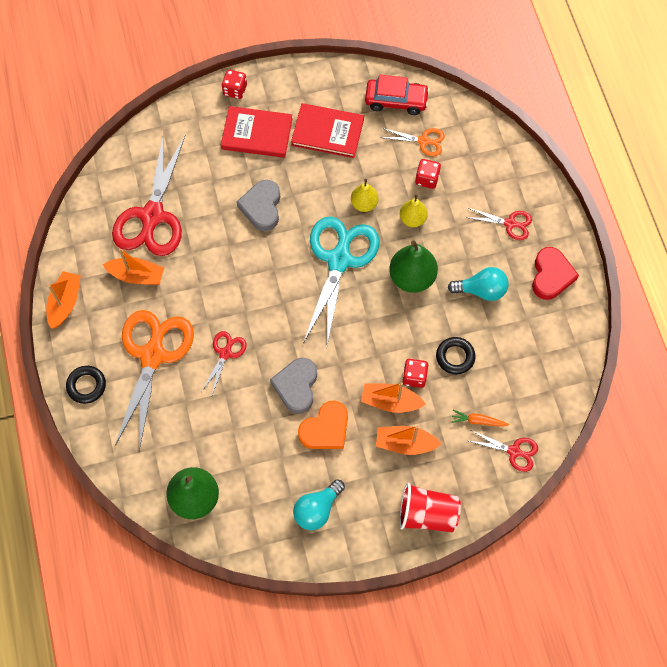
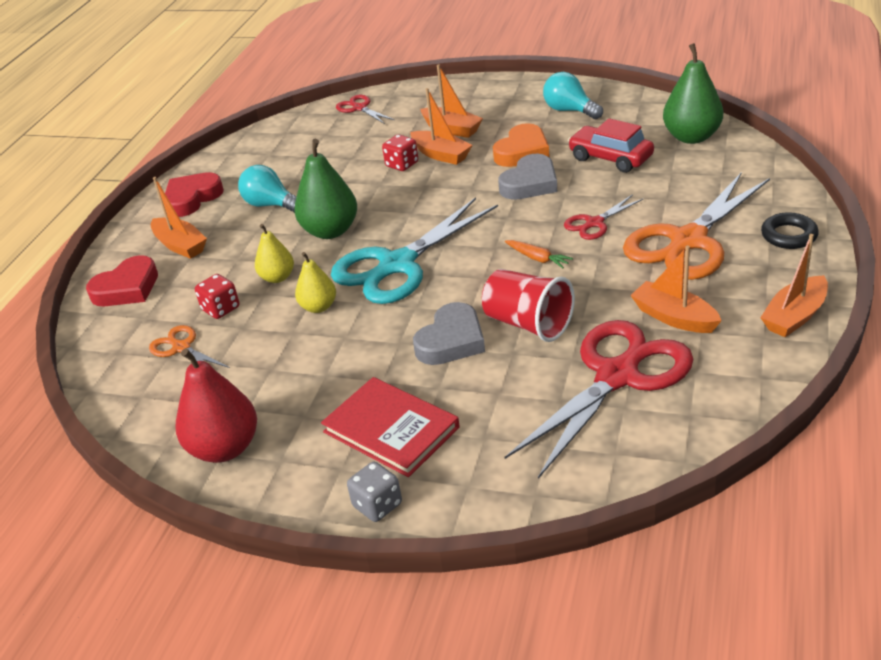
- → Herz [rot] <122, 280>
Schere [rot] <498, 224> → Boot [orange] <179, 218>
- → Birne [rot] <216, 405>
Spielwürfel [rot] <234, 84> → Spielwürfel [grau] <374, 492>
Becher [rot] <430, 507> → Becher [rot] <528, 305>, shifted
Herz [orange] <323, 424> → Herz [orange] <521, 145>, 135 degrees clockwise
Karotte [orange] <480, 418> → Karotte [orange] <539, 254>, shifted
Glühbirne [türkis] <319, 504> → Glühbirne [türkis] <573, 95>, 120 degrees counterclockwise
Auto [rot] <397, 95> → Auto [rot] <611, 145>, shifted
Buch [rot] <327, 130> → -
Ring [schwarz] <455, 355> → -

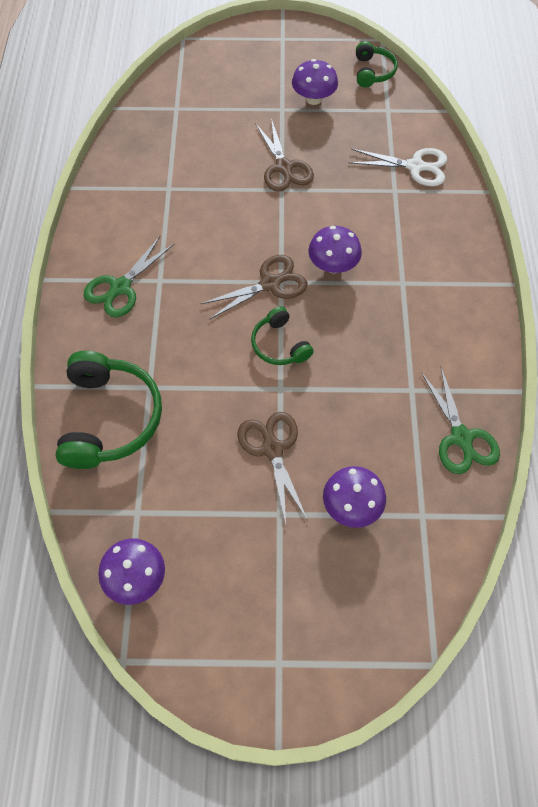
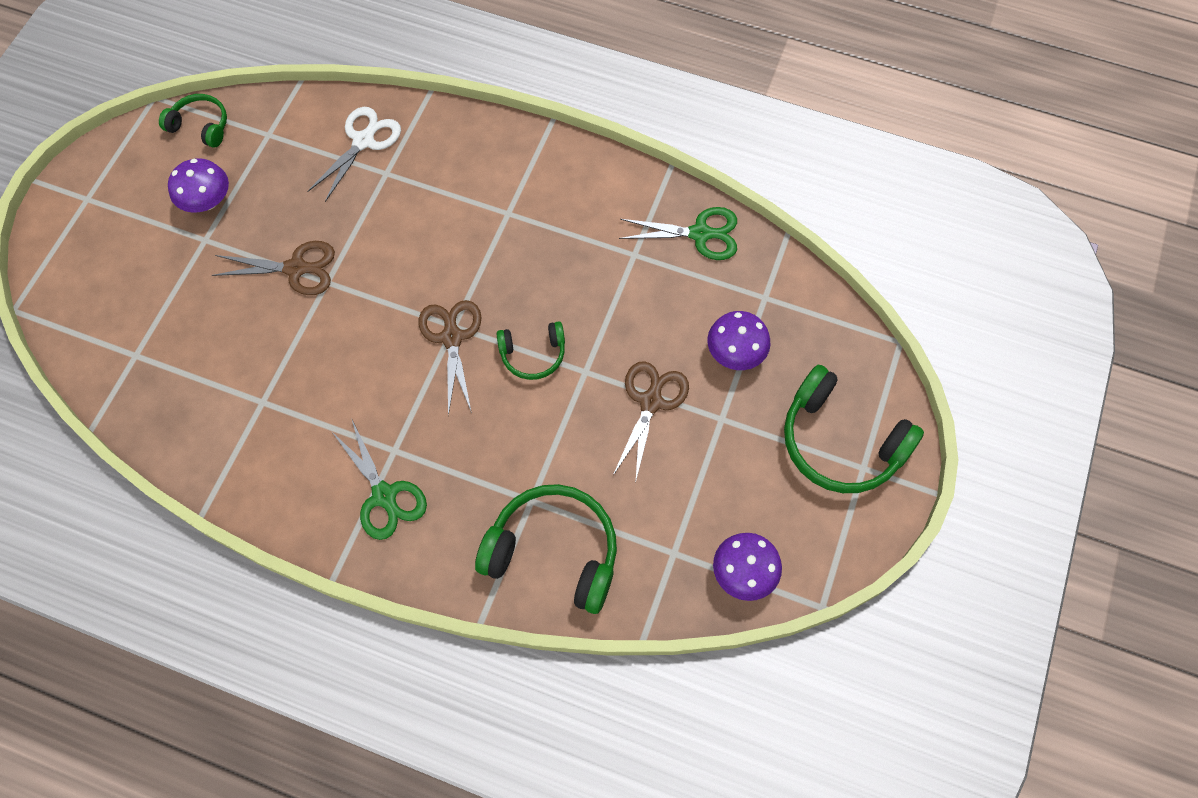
Schere [braun] <272, 468> → Schere [braun] <651, 422>, 105 degrees clockwise
- → Kopfhörer [grün] <854, 429>
Pilz [lila] <335, 249> → -

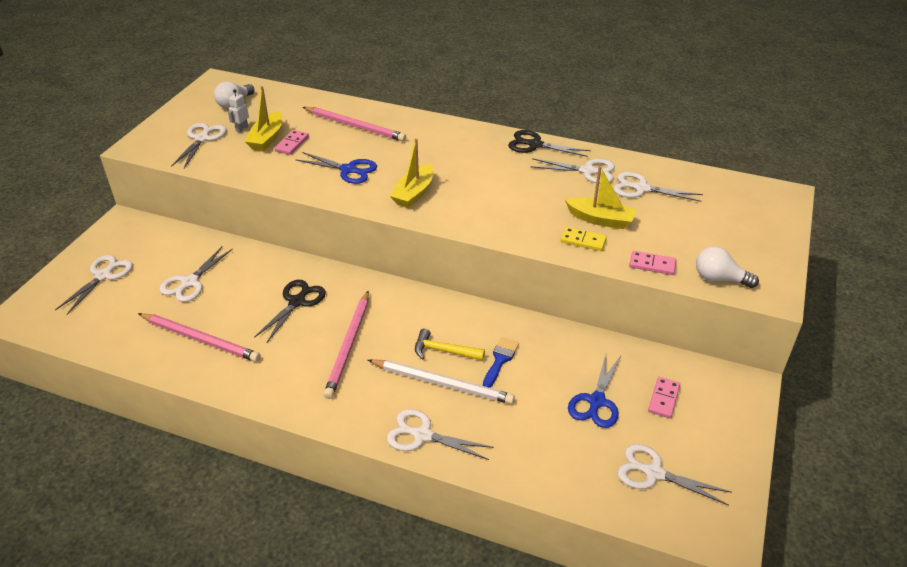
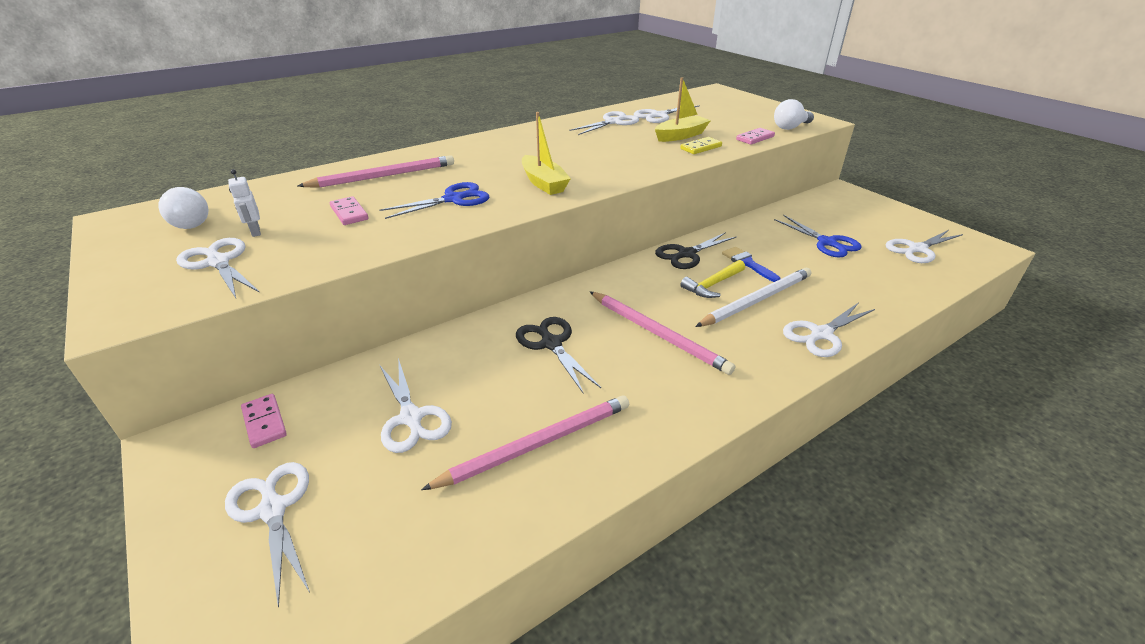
Dominostein [rosa] <664, 397> → Dominostein [rosa] <264, 421>, shifted
Schere [schwarz] <549, 143> → Schere [schwarz] <696, 250>, shifted
Boot [gelb] <263, 118> → -

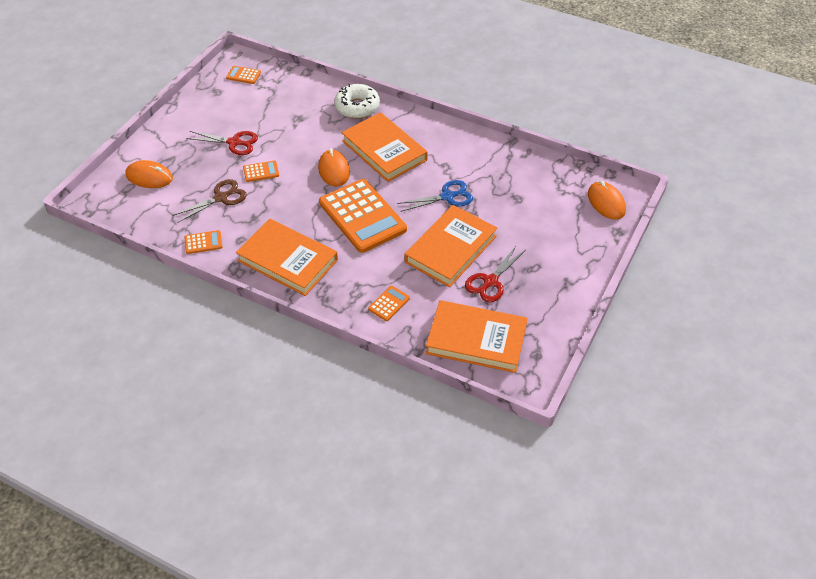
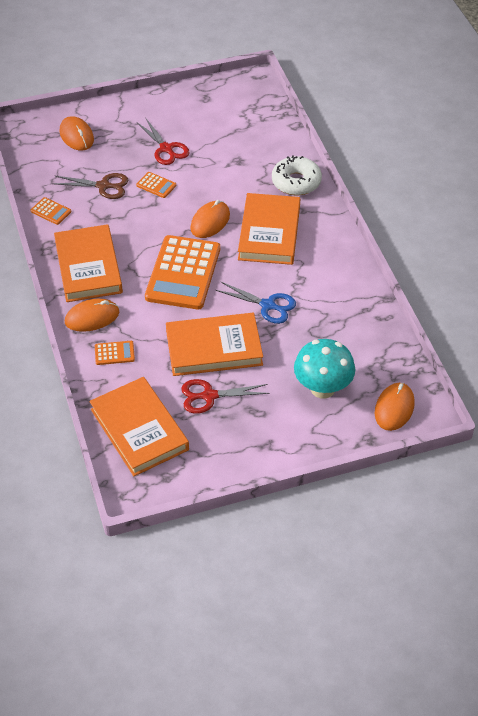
- → Computermaus [orange] <92, 315>
- → Pilz [türkis] <324, 369>
Taschenrechner [orange] <243, 75> → -

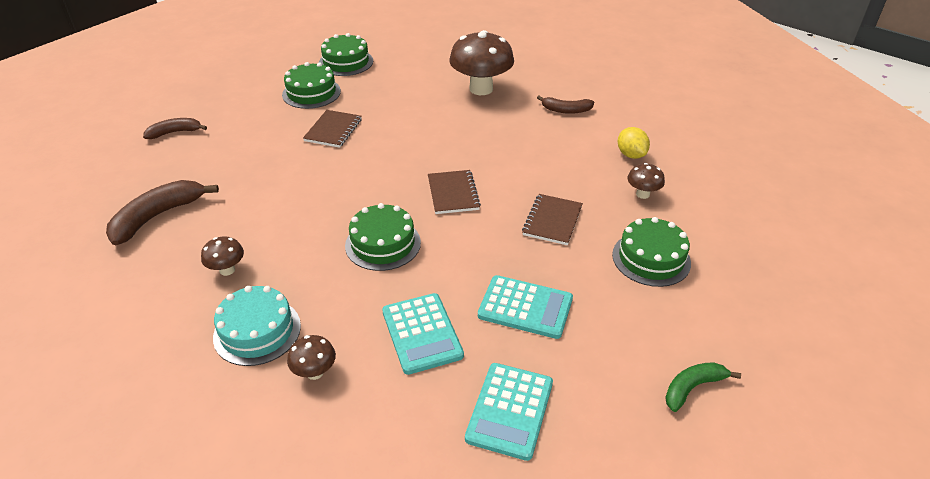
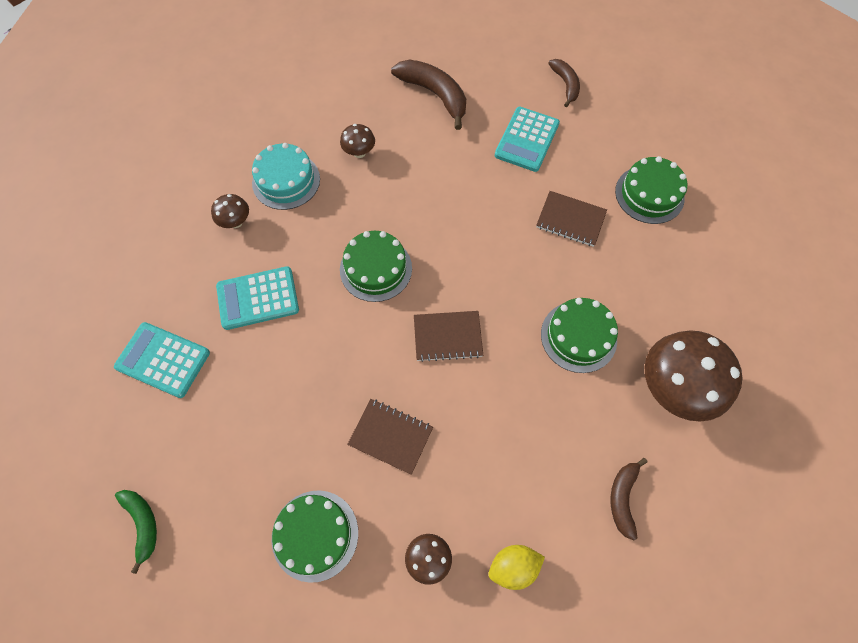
Taschenrechner [türkis] <525, 307> → Taschenrechner [türkis] <527, 139>, shifted
Kuchen [grün] <346, 54> → Kuchen [grün] <579, 335>, shifted

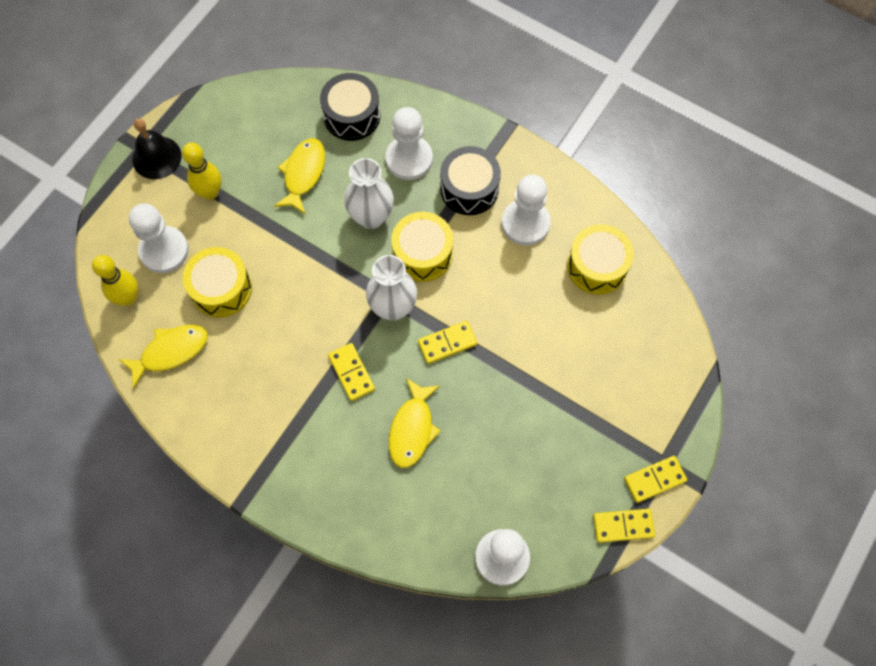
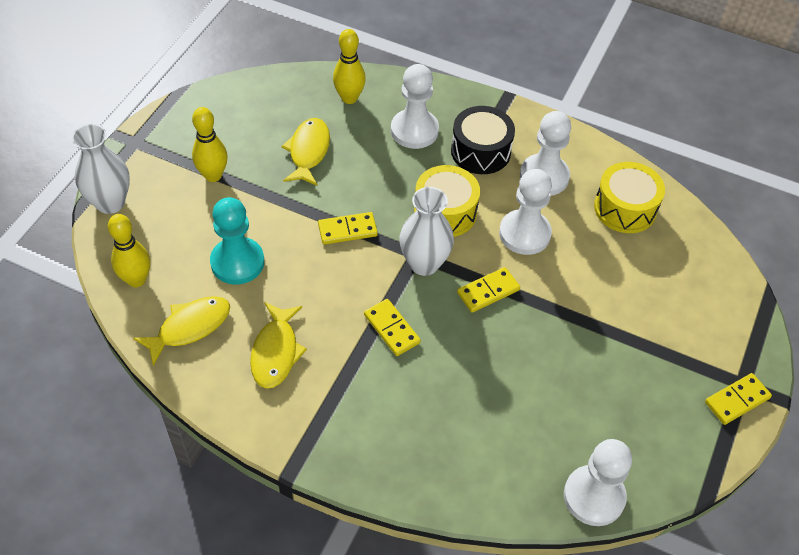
Vase [weiß] <369, 193> → Vase [weiß] <101, 169>, shifted
Trommel [gelb] <217, 282> → Bauer [türkis] <237, 241>
Fisch [gelb] <415, 423> → Fisch [gelb] <278, 345>, shifted
Dominostein [gelb] <624, 526> → Dominostein [gelb] <348, 228>, shifted
Trommel [schwarz] <350, 107> → Bowlingkegel [gelb] <349, 66>
Bauer [weiß] <159, 238> → Bauer [weiß] <525, 212>, shifted
Glocke [schwarz] <157, 149> → -

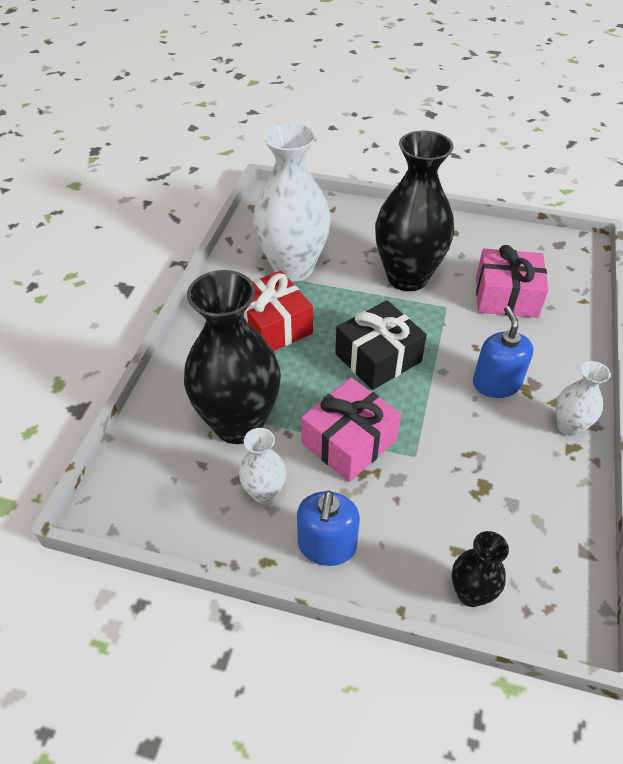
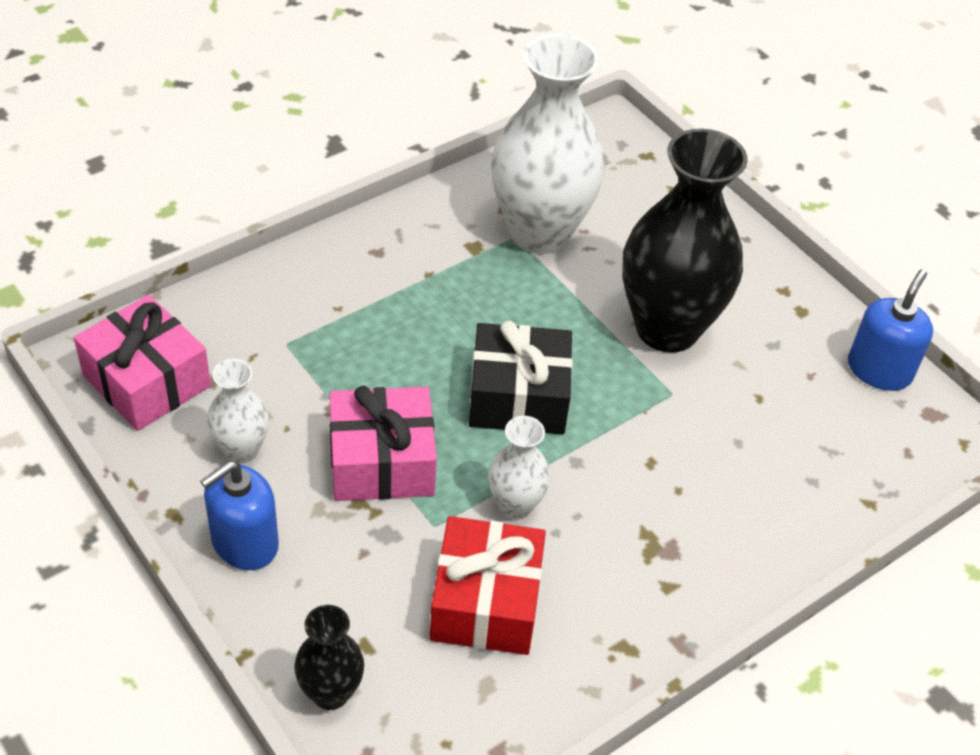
Geschenk [rosa] <512, 281> → Geschenk [rosa] <142, 363>, shifted
Geschenk [rot] <278, 310> → Geschenk [rot] <488, 585>, shifted
Vase [weiß] <583, 398> → Vase [weiß] <519, 467>, shifted
Seifenspender [blau] <503, 352> → Seifenspender [blau] <890, 330>, shifted
Vase [schwarz] <232, 357> → -

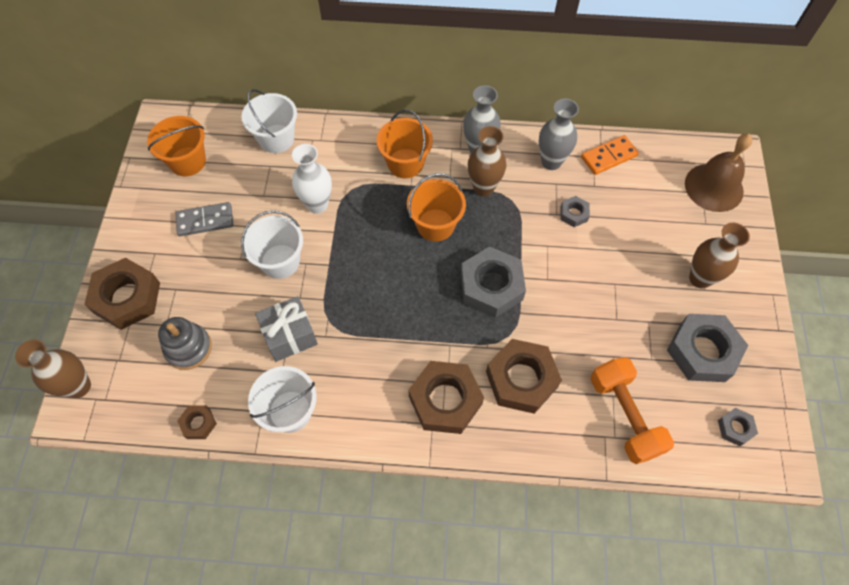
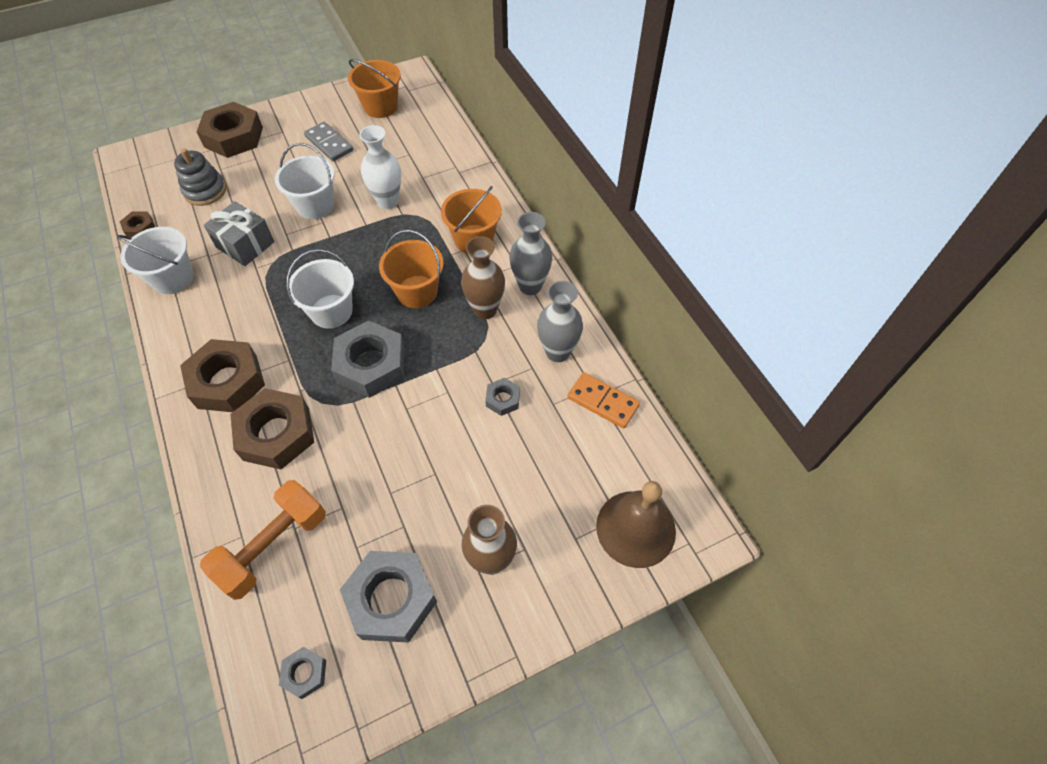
Eimer [weiß] <269, 121> → Eimer [weiß] <320, 289>, shifted
Vase [braun] <53, 369> → -

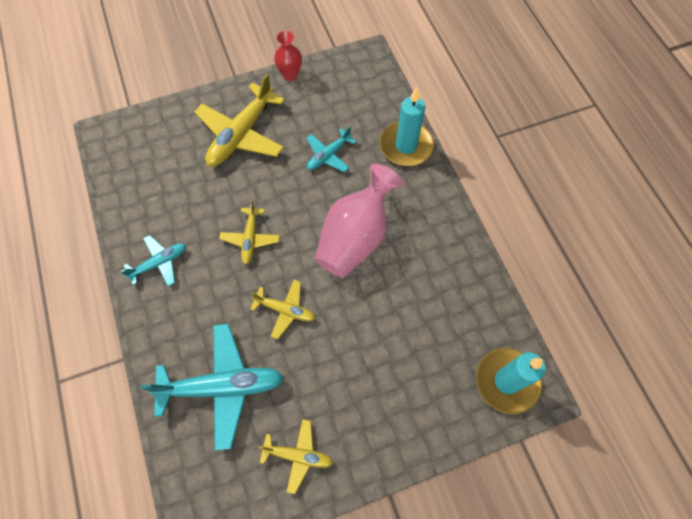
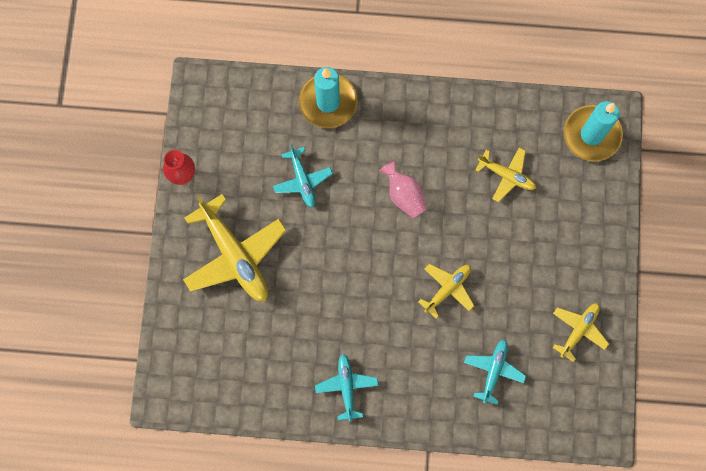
Vase [rosa] <359, 220> → Vase [rosa] <403, 189>, x0.52
Flugzeug [türkis] <212, 387> → Flugzeug [türkis] <495, 372>, x0.55
Flugzeug [gelb] <249, 232> → Flugzeug [gelb] <506, 175>, shifted

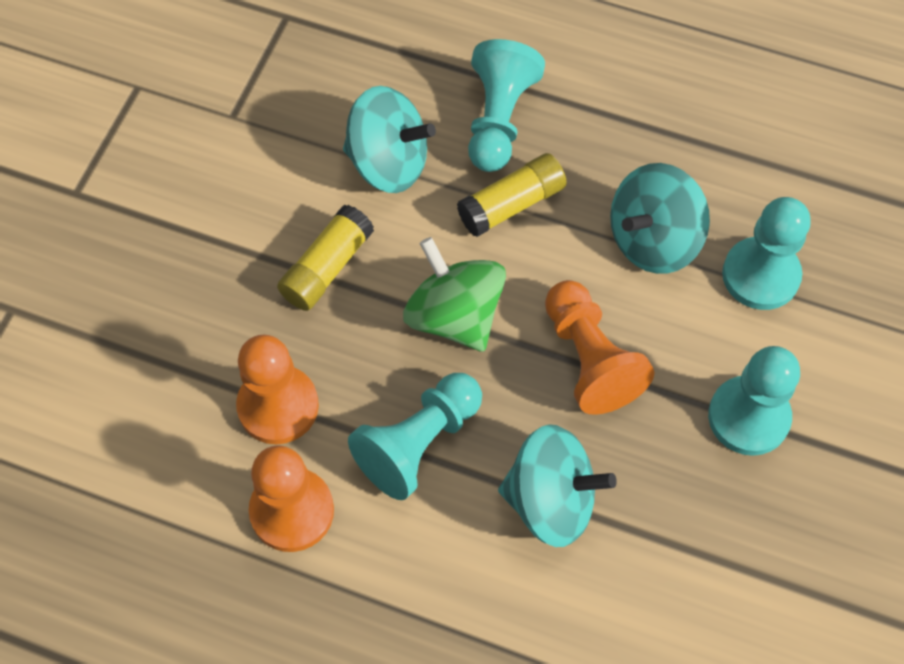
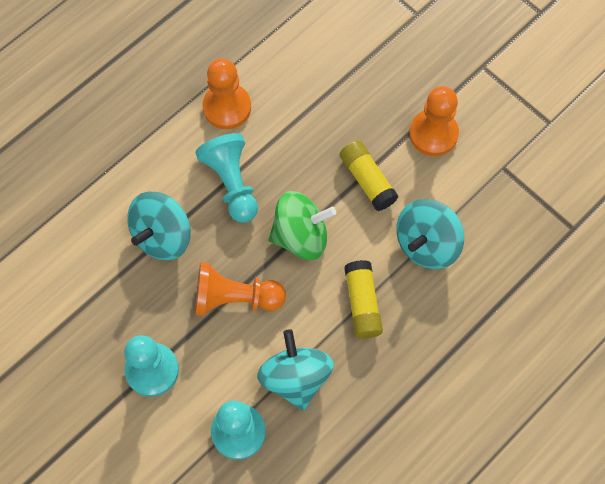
Bauer [orange] <277, 389> → Bauer [orange] <434, 121>, shifted
Bauer [türkis] <506, 105> → -

